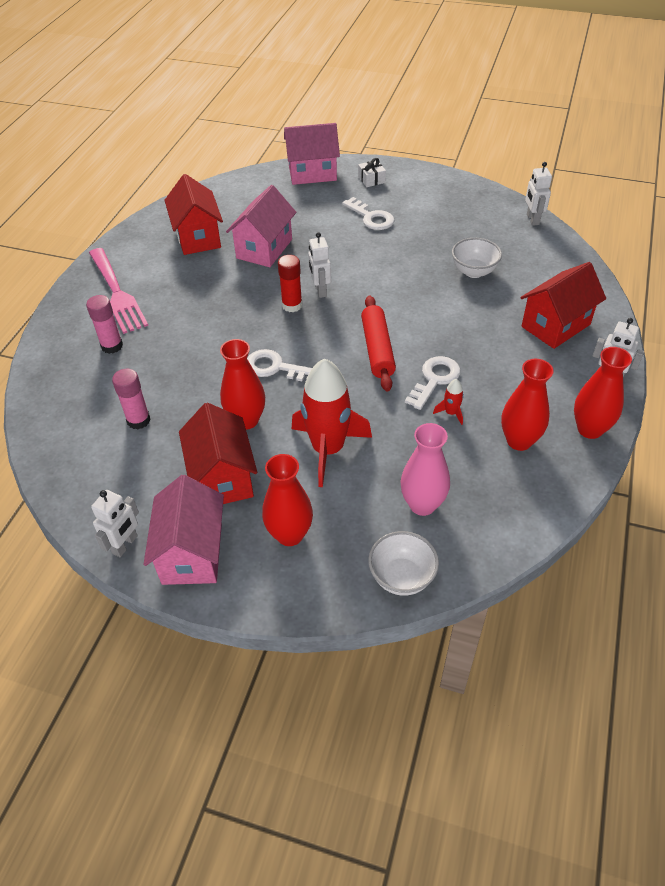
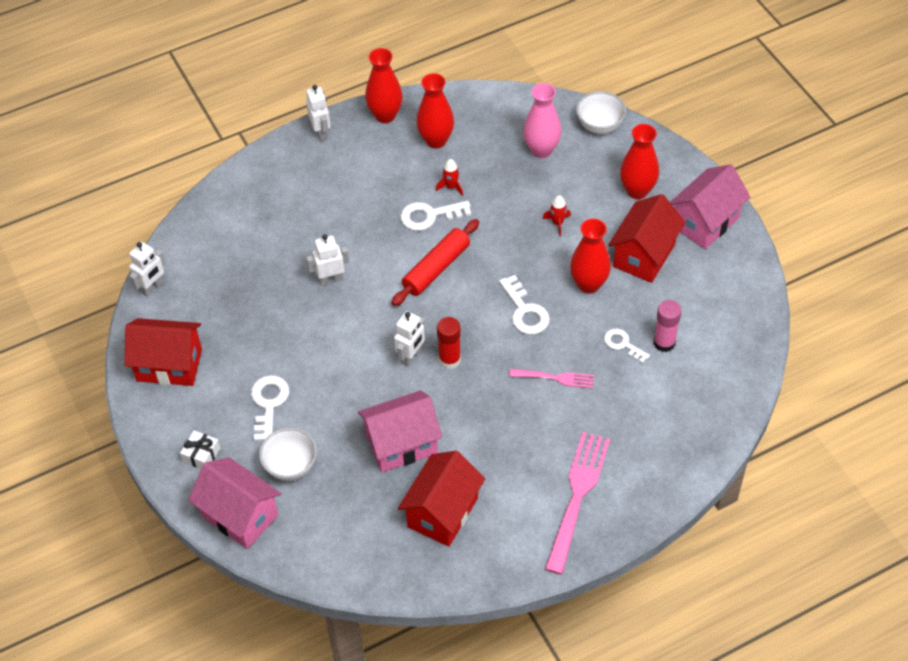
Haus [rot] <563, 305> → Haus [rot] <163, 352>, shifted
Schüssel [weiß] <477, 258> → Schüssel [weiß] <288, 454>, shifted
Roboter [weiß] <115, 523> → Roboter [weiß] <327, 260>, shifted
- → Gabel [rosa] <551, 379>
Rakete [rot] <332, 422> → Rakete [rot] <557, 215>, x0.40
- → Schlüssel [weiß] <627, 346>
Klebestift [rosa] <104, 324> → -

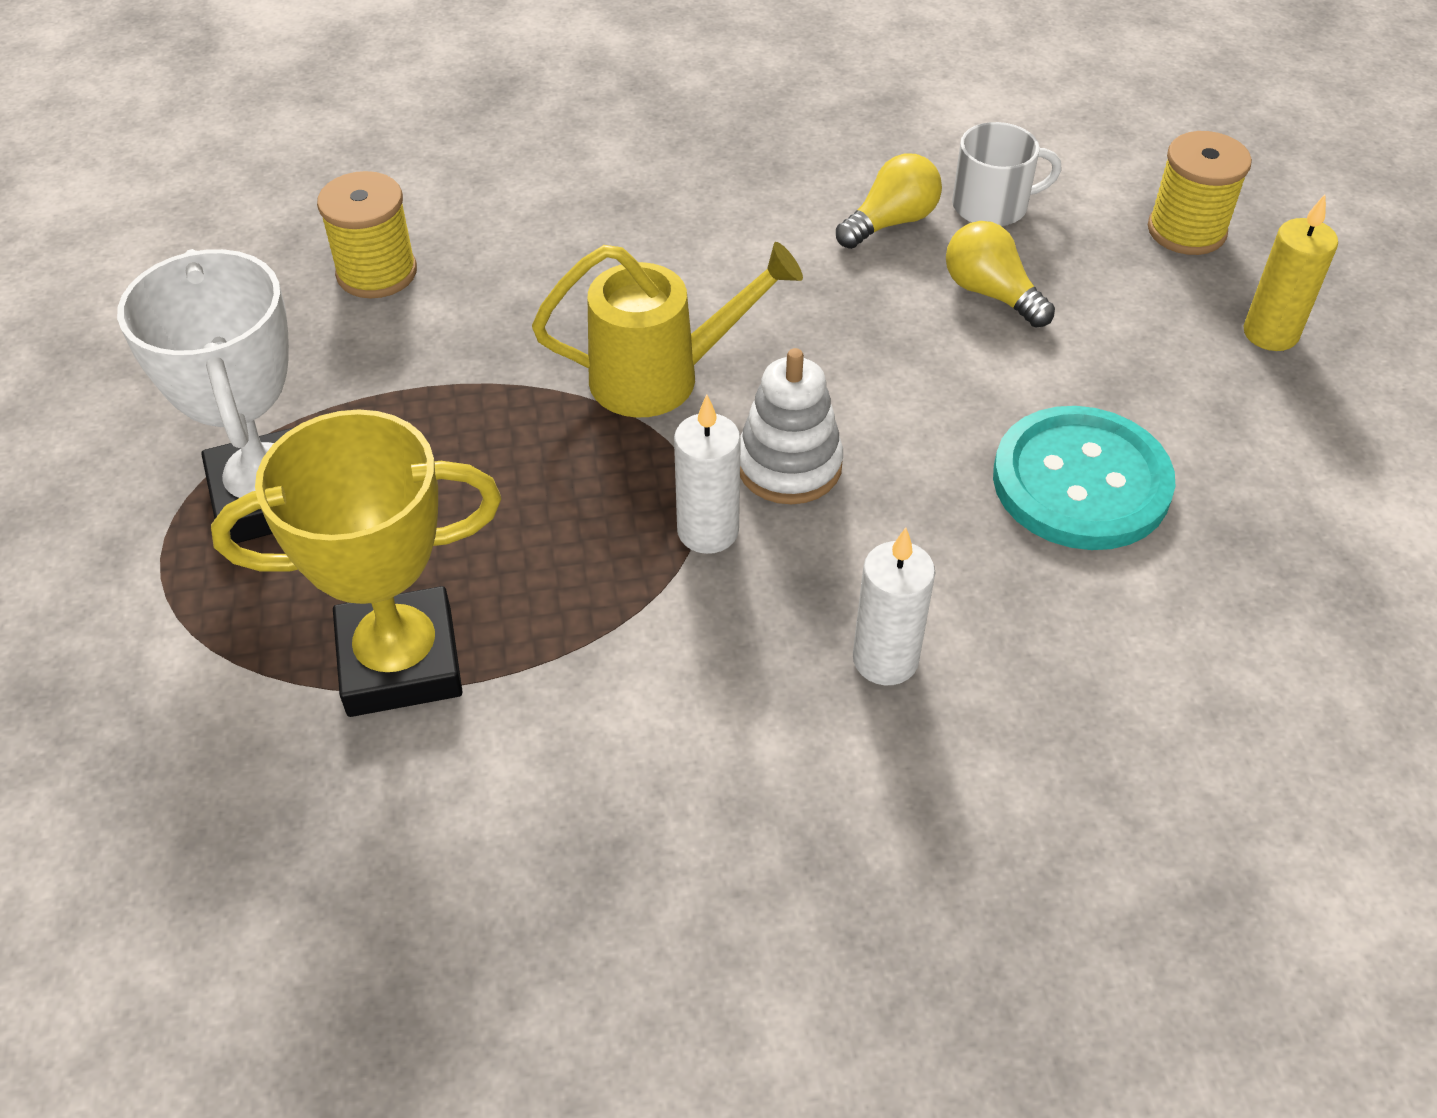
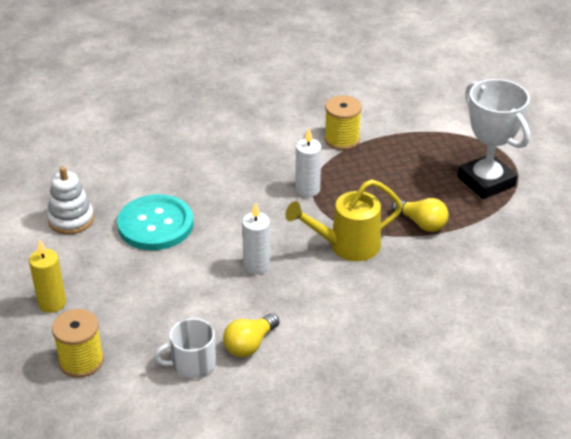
Stapelspielzeug [weiß] <791, 426> → Stapelspielzeug [weiß] <70, 200>, shifted
Kerze [weiß] <894, 606> → Kerze [weiß] <256, 238>, shifted
Garnrolle [gelb] <367, 234> → Garnrolle [gelb] <343, 123>, shifted
Glühbirne [gelb] <1000, 274> → Glühbirne [gelb] <420, 215>, shifted
Pokal [gelb] <356, 563> → -

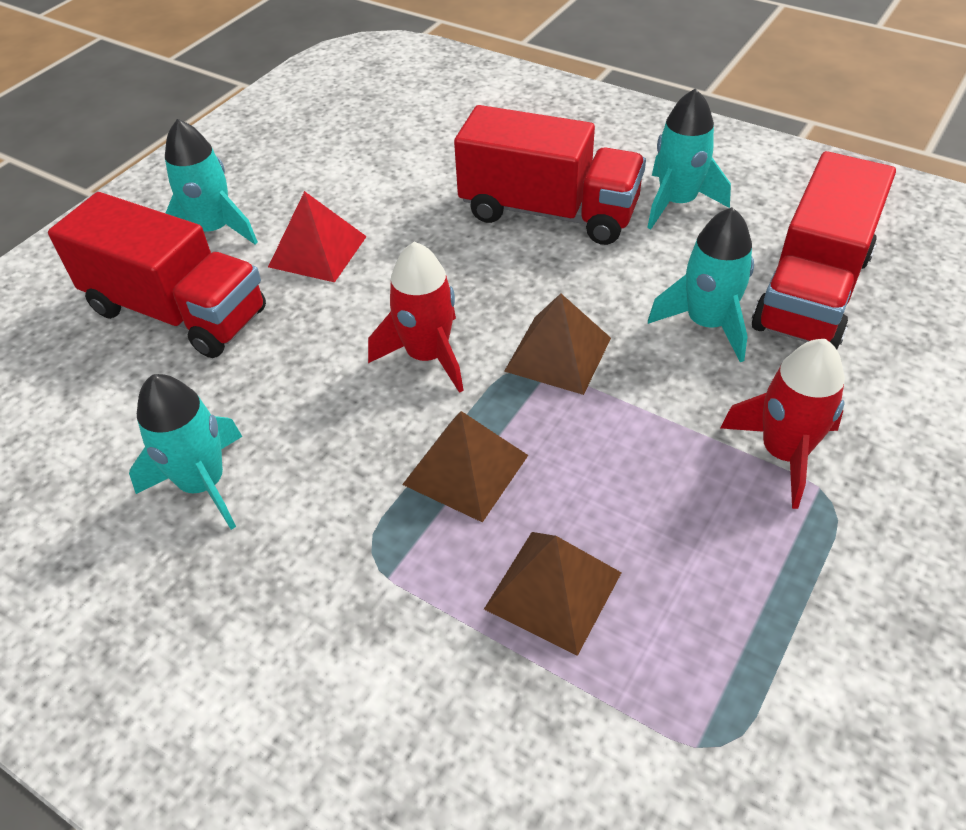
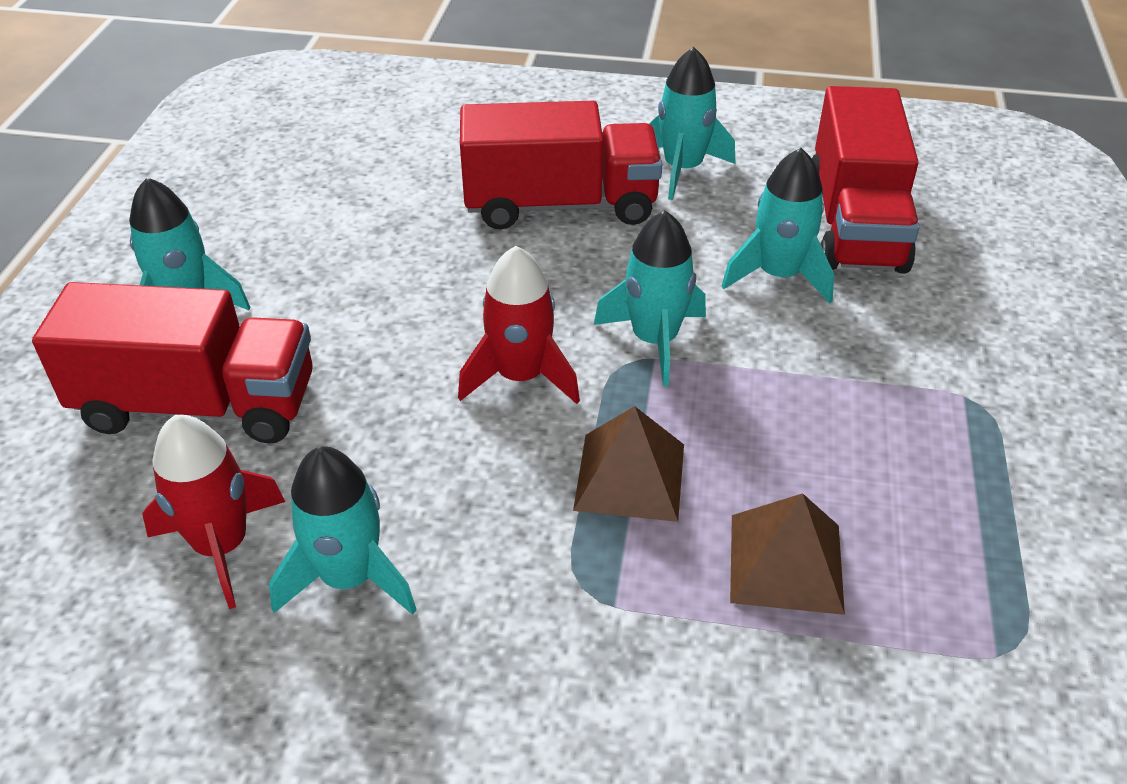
Rakete [rot] <783, 424> → Rakete [rot] <213, 512>, shifted
Pyramide [braun] <557, 344> → Rakete [türkis] <650, 298>
Pyramide [rot] <317, 236> → -

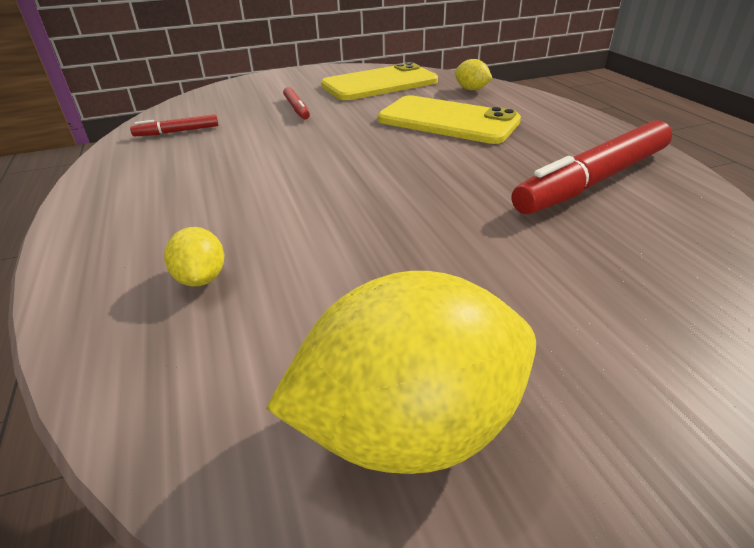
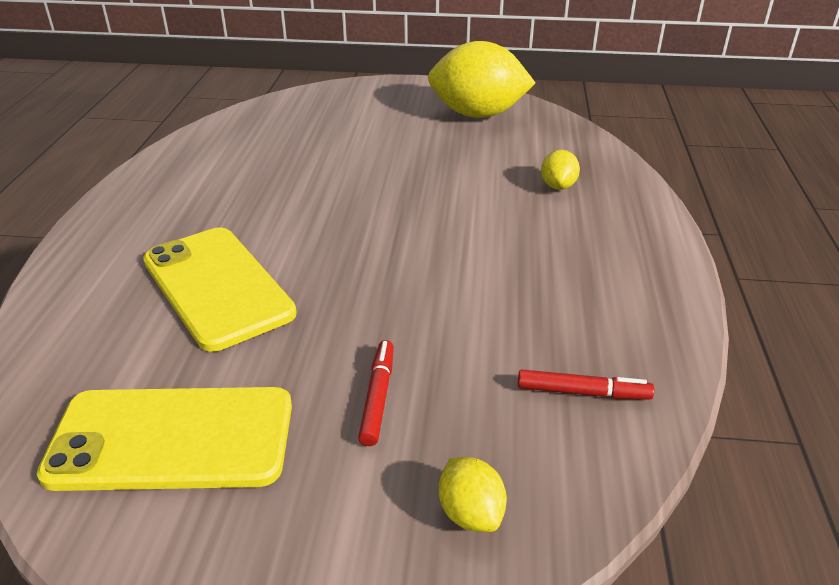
Zitrone [gelb] <474, 74> → Zitrone [gelb] <473, 494>, shifted
Filzstift [rot] <592, 167> → -

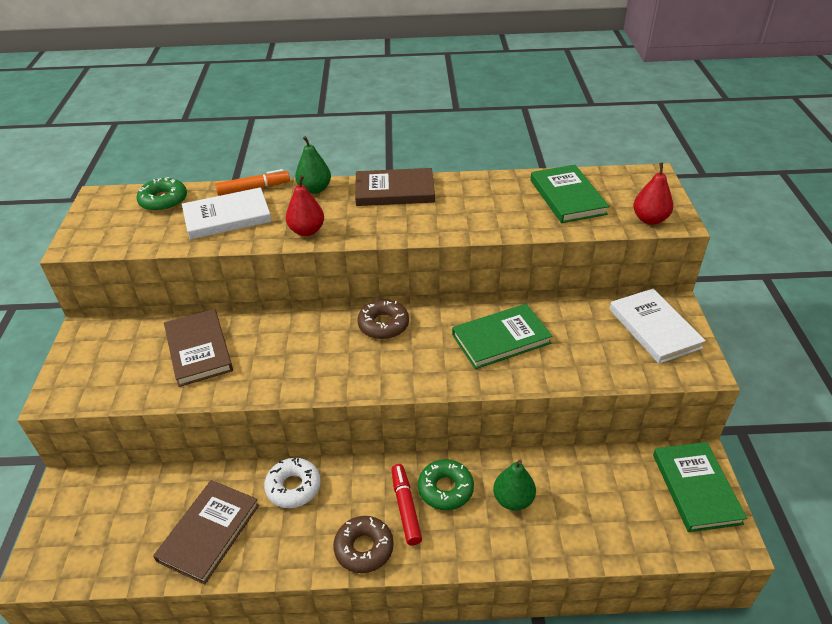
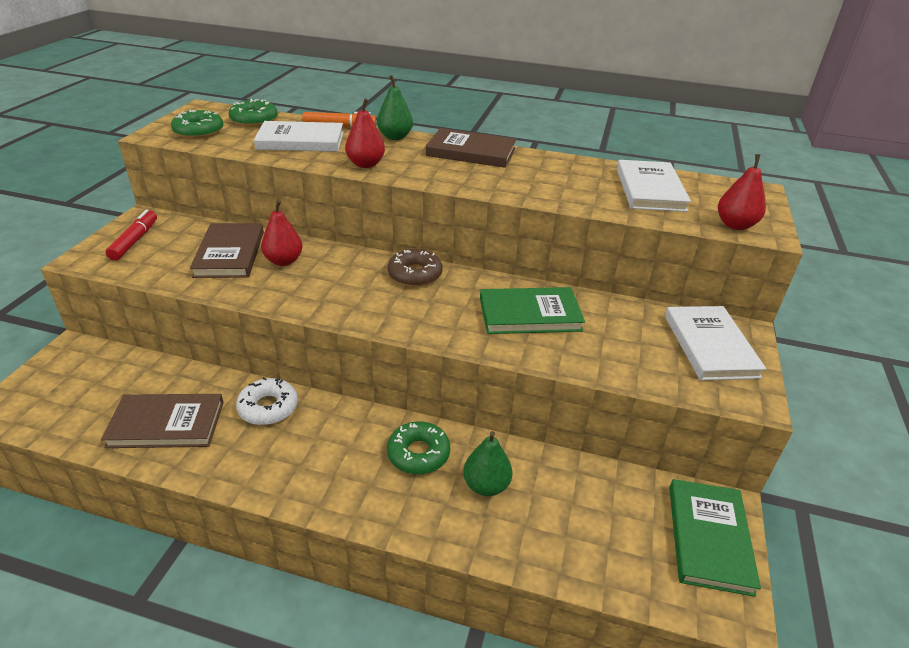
Buch [braun] <206, 532> → Buch [braun] <162, 421>, 45 degrees clockwise
Filzstift [rot] <406, 505> → Filzstift [rot] <131, 235>, shifted
- → Donut [grün] <197, 124>
- → Birne [rot] <282, 233>
Buch [grün] <570, 194> → Buch [weiß] <654, 186>
Donut [braun] <363, 544> → -

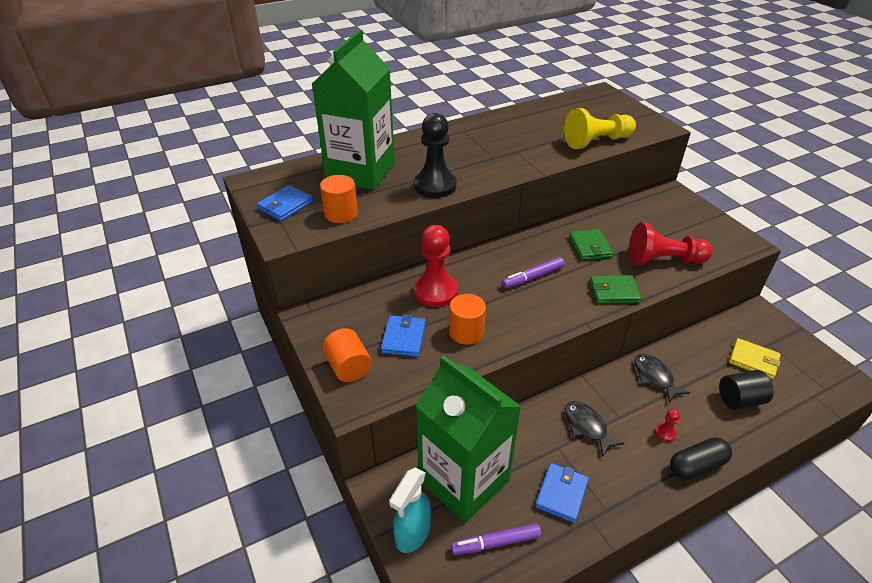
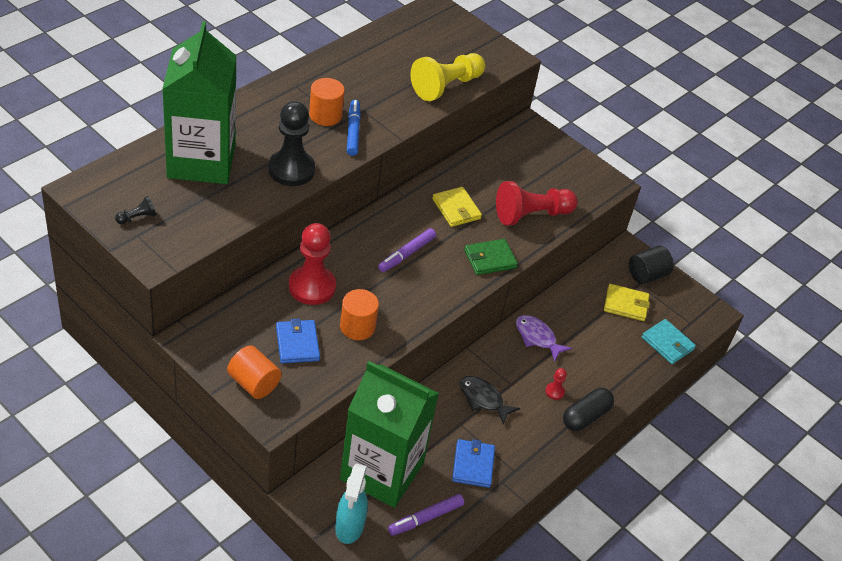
Geldbörse [blau] <285, 203> → Bauer [schwarz] <135, 210>
Vollzylinder [orange] <339, 199> → Vollzylinder [orange] <327, 102>, shifted
- → Filzstift [blau] <354, 128>
Geldbörse [grün] <591, 244> → Geldbörse [gelb] <457, 207>
Fisch [schwarz] <662, 378> → Fisch [lila] <544, 338>
Vollzylinder [schwarz] <746, 390> → Vollzylinder [schwarz] <651, 264>, shifted
- → Geldbörse [türkis] <669, 341>

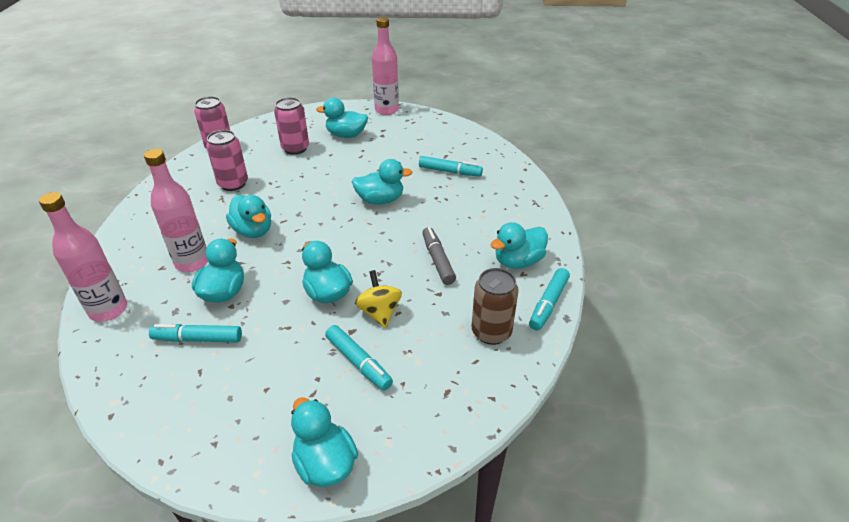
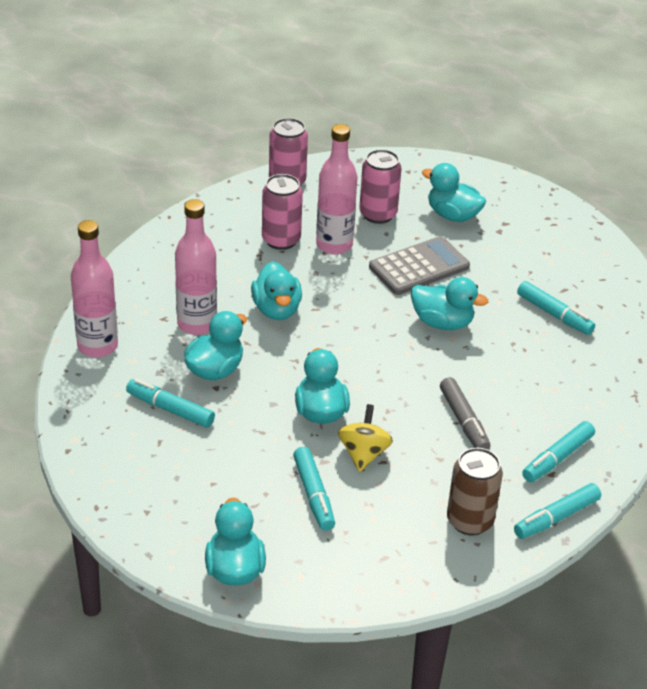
Flasche [rosa] <385, 66> → Flasche [rosa] <336, 189>, shifted
- → Taschenrechner [grau] <419, 265>
Filzstift [grau] <439, 256> → Filzstift [grau] <465, 413>, 150 degrees clockwise
Ente [türkis] <519, 245> → Filzstift [türkis] <558, 451>

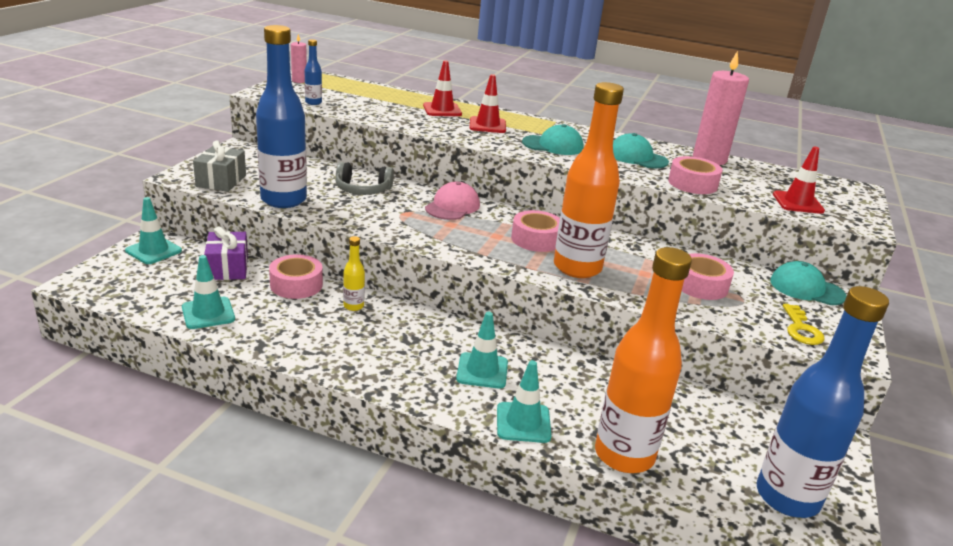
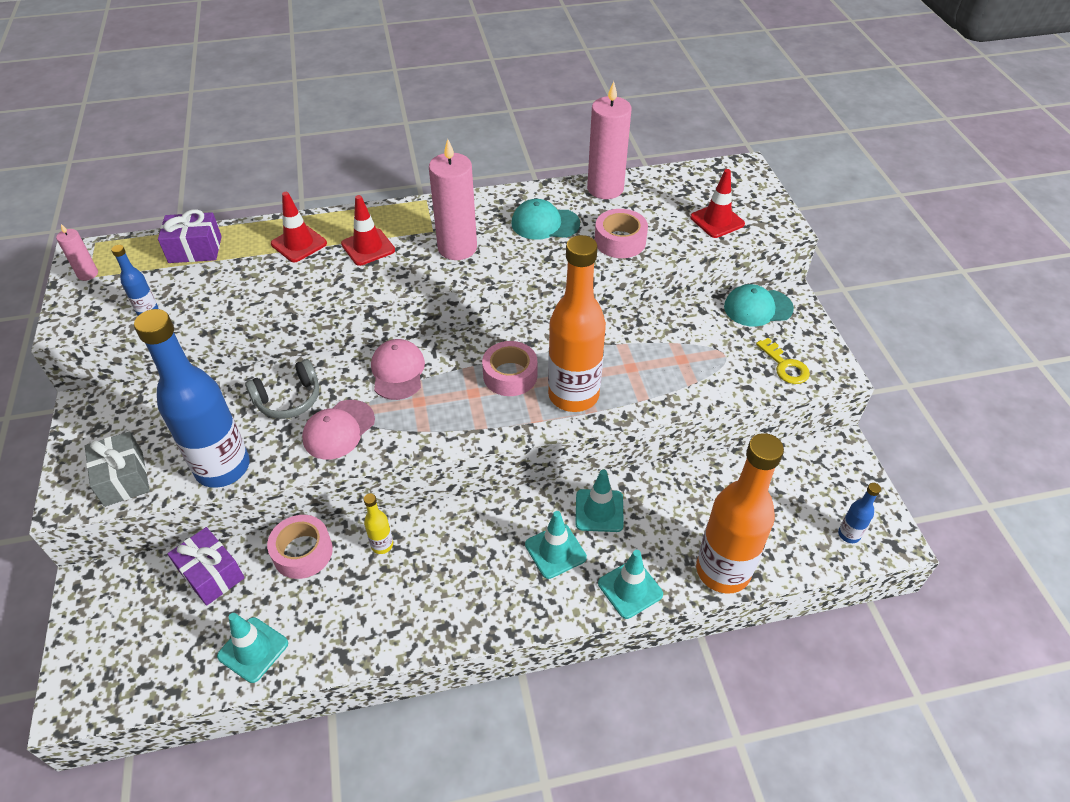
- → Geschenk [lila] <190, 236>
- → Kappe [rosa] <338, 430>
Kappe [türkis] <553, 139> → Kerze [rosa] <453, 199>
Leitkegel [türkis] <153, 230> → Leitkegel [türkis] <599, 501>, shifted
Flasche [blau] <823, 402> → Flasche [blau] <859, 513>, x0.42
Klebeband [rosa] <708, 276> → -

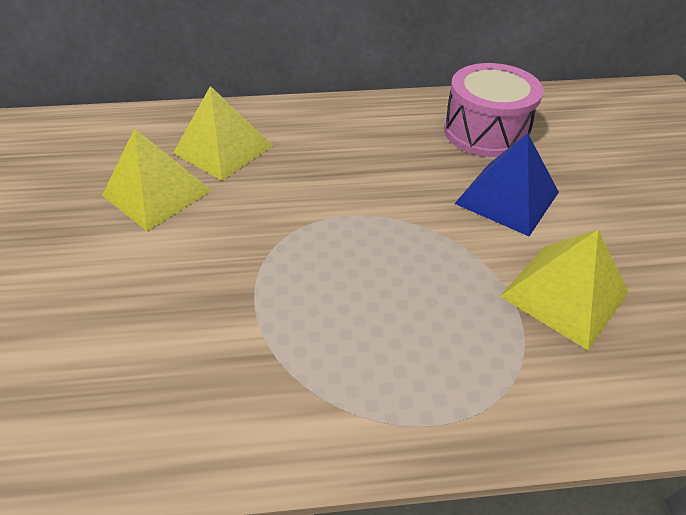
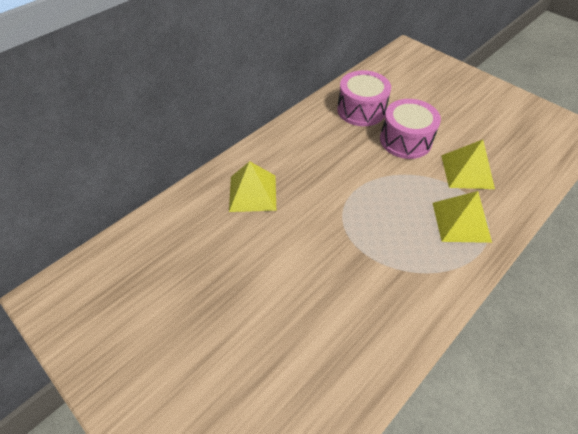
Pyramide [blau] <506, 184> → Trommel [rosa] <410, 129>
Pyramide [gelb] <157, 179> → Pyramide [gelb] <462, 217>, shifted

